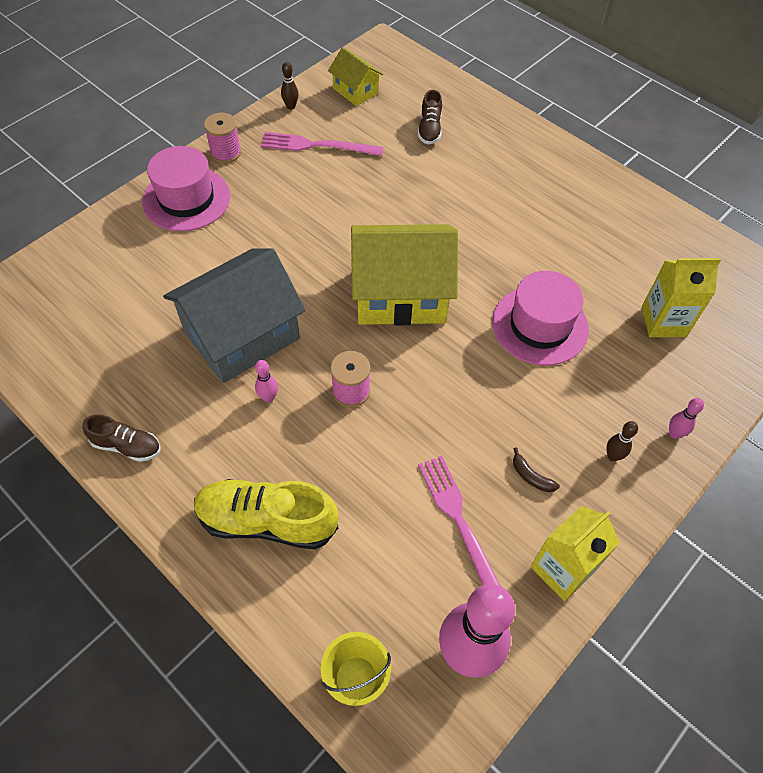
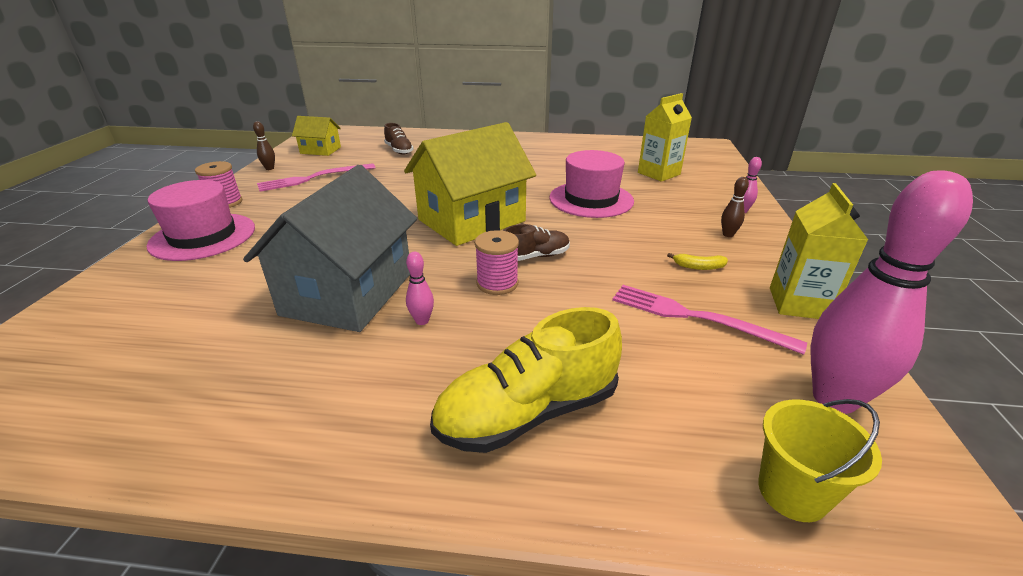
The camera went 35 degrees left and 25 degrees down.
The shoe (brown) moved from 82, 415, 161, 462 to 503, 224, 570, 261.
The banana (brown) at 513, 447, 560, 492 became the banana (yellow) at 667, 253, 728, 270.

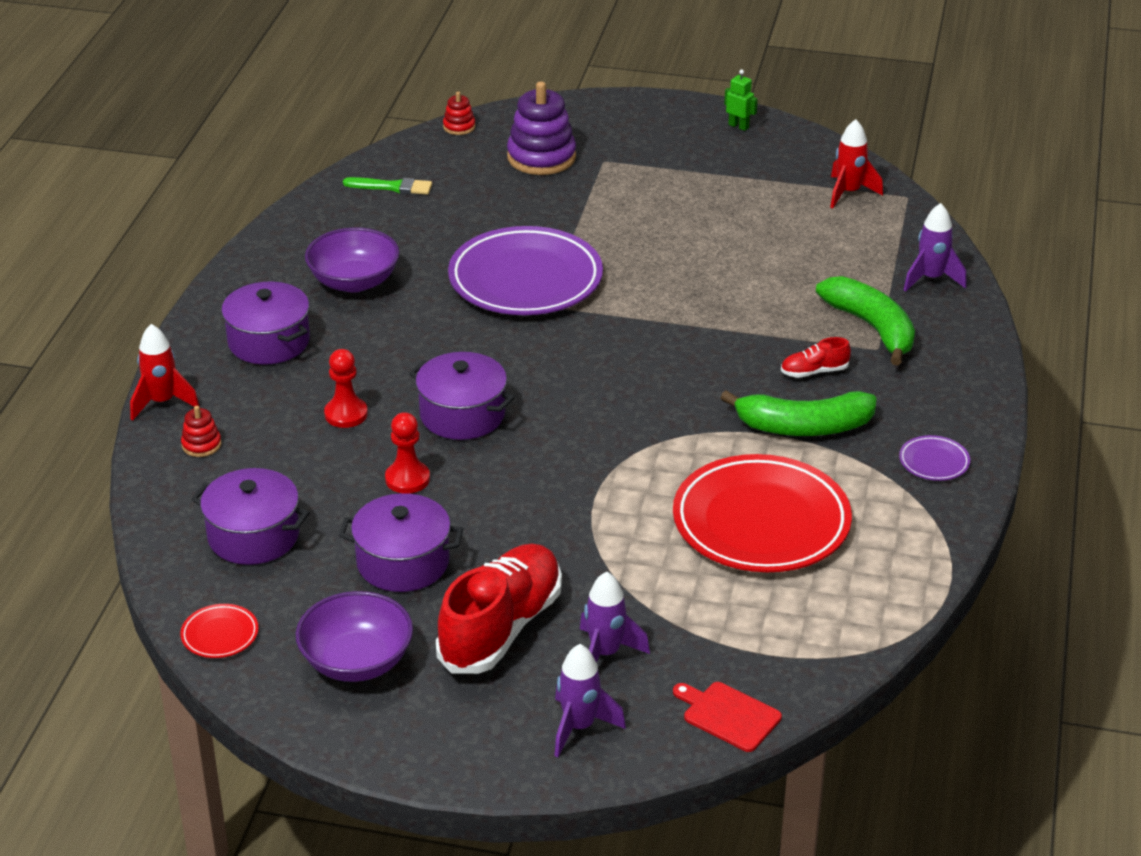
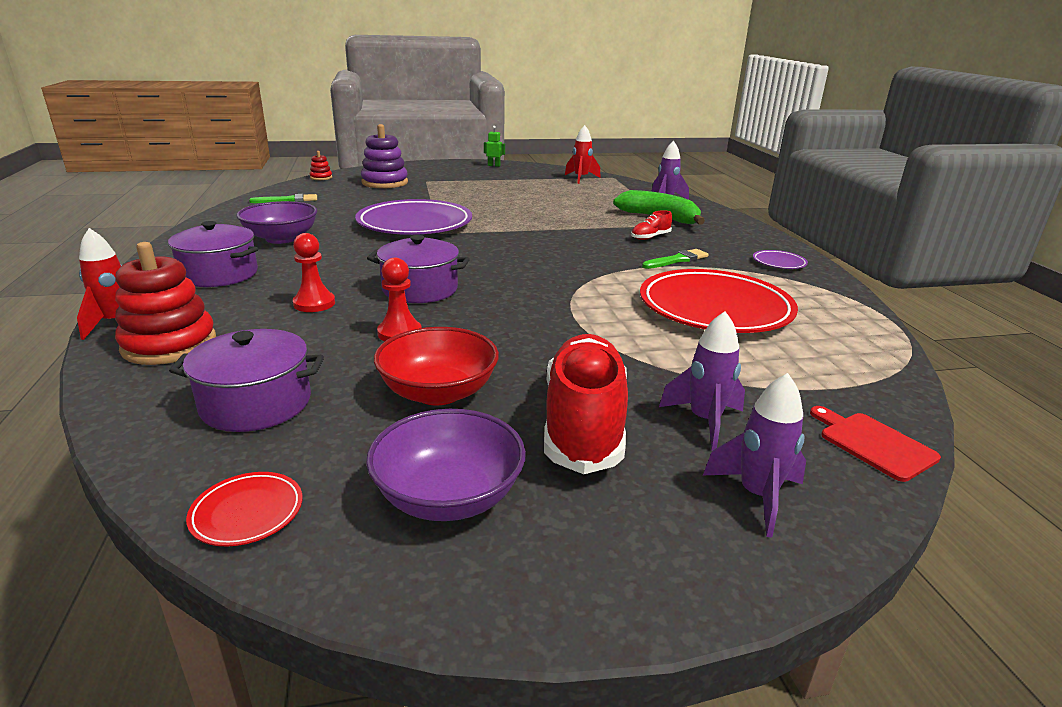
The camera went 25 degrees left and 10 degrees down.
The stacking toy (red) at 181, 406, 221, 457 changed to 2.09 times the size.
The pot (purple) at 339, 493, 464, 592 was replaced by the bowl (red) at 374, 327, 499, 405.
The banana (green) at 721, 391, 877, 436 was replaced by the brush (green) at 642, 249, 709, 269.
The cutting board (red) at 673, 682, 782, 752 turned 45 degrees clockwise.

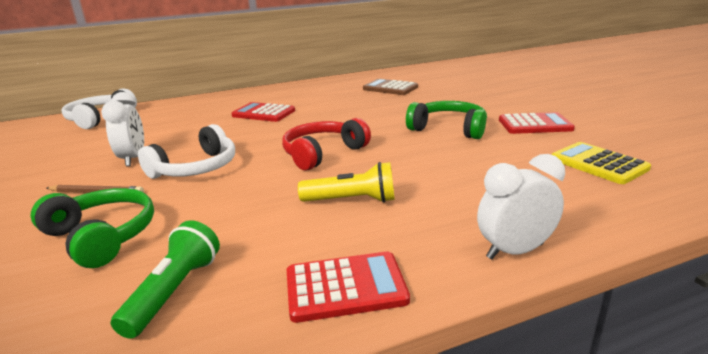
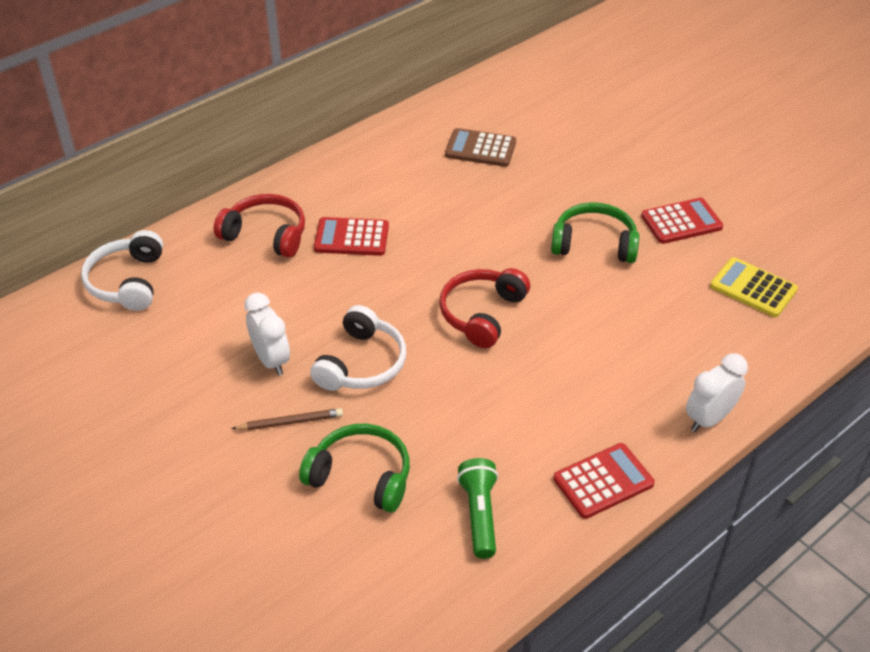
The camera went 20 degrees left and 20 degrees up.
The headphones (red) at 214, 194, 305, 258 appeared.
The flashlight (yellow) at 298, 162, 395, 203 disappeared.

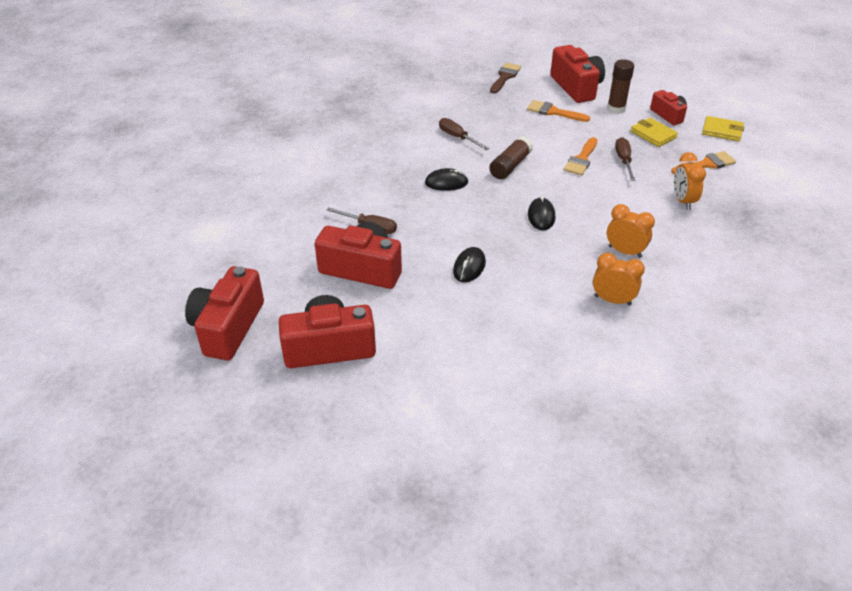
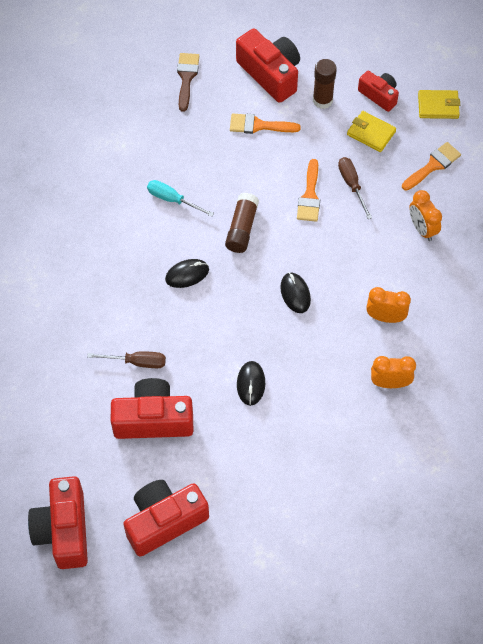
The camera went 20 degrees left and 20 degrees up.
The screwdriver (brown) at 439, 118, 489, 150 became the screwdriver (turquoise) at 147, 180, 214, 217.

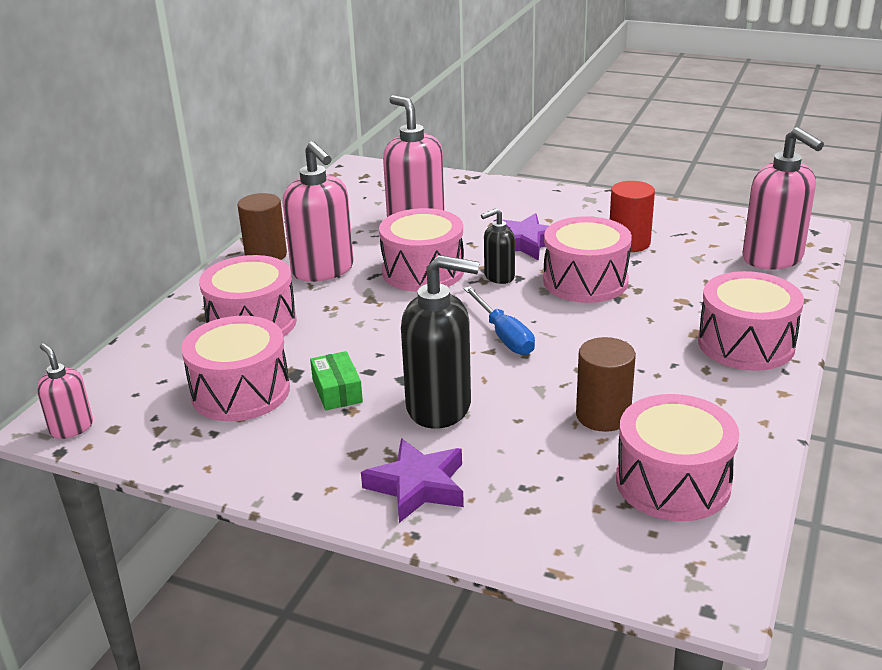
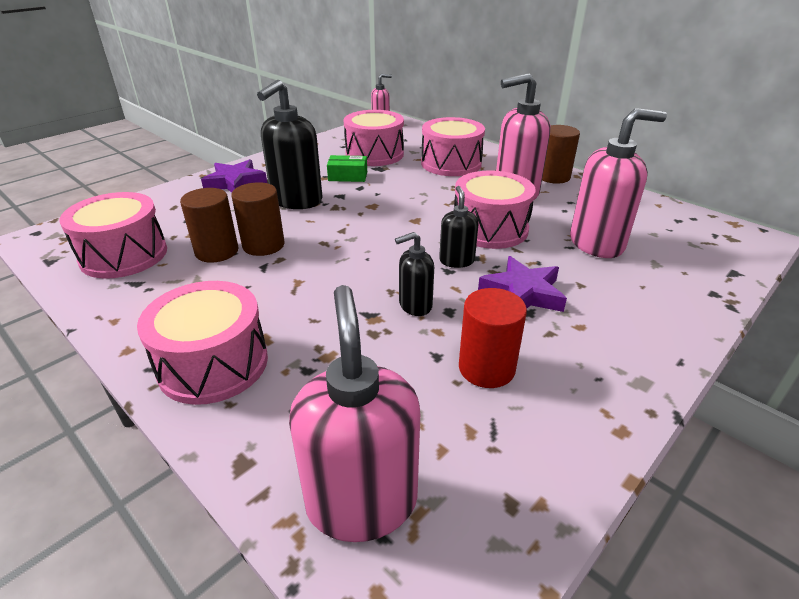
The camera went 110 degrees right and 5 degrees up.
The cylinder (brown) at 231, 182, 285, 256 appeared.
The soap dispenser (pink) at 743, 127, 824, 270 turned 90 degrees clockwise.
The drum (pink) at 543, 216, 632, 303 was replaced by the soap dispenser (black) at 395, 232, 434, 316.
The screwdriver (blue) at 463, 286, 535, 355 disappeared.

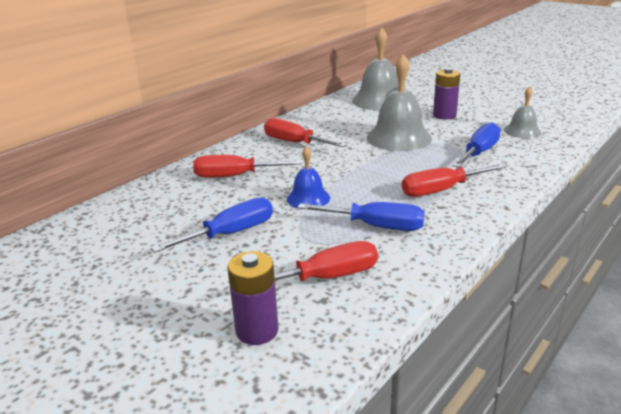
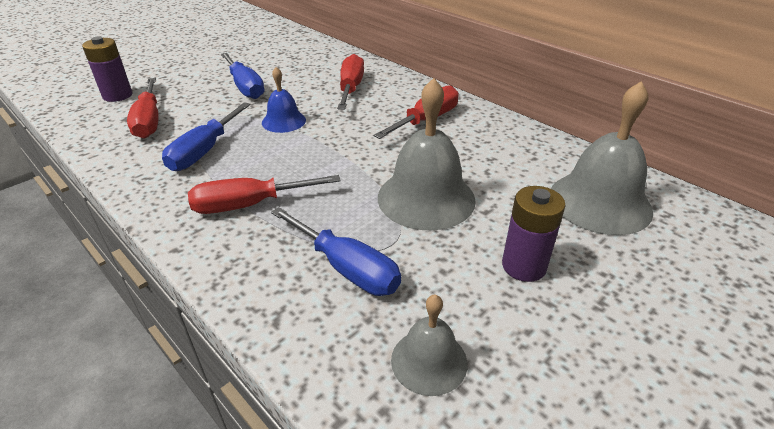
The camera went 95 degrees right and 10 degrees up.
The screwdriver (red) at 402, 164, 506, 197 turned 90 degrees counterclockwise.

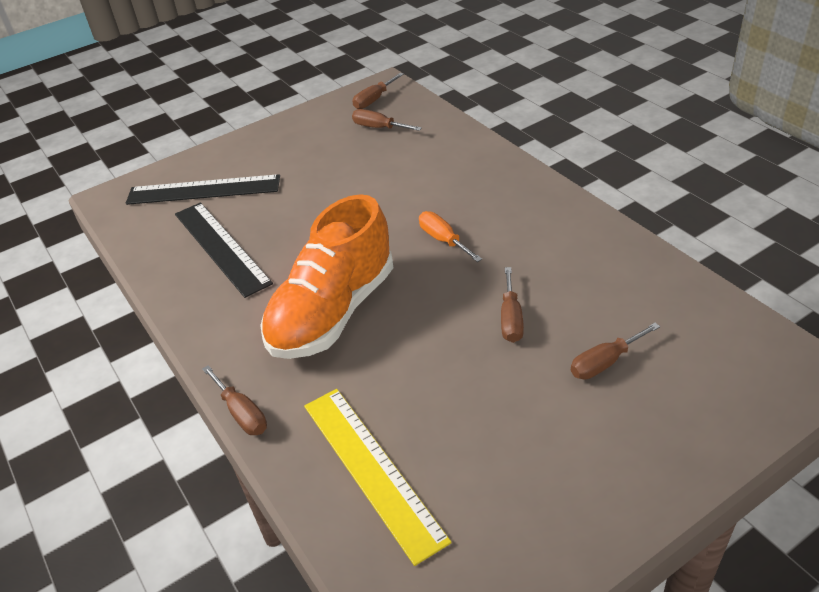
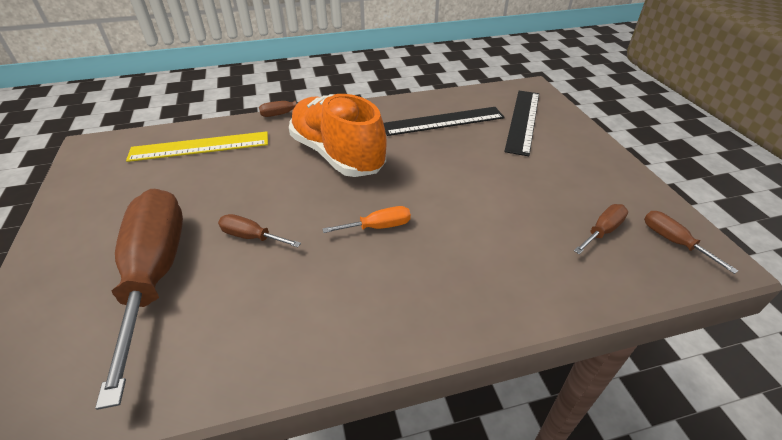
The camera went 105 degrees right and 0 degrees up.
The screwdriver (brown) at 571, 323, 660, 379 changed to 2.43 times the size.

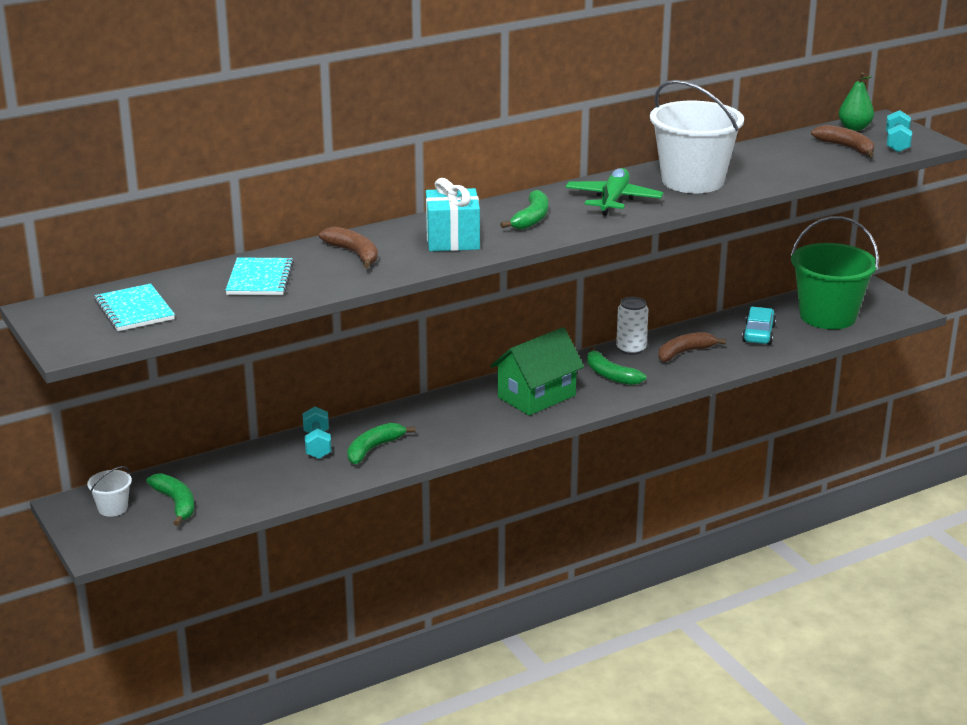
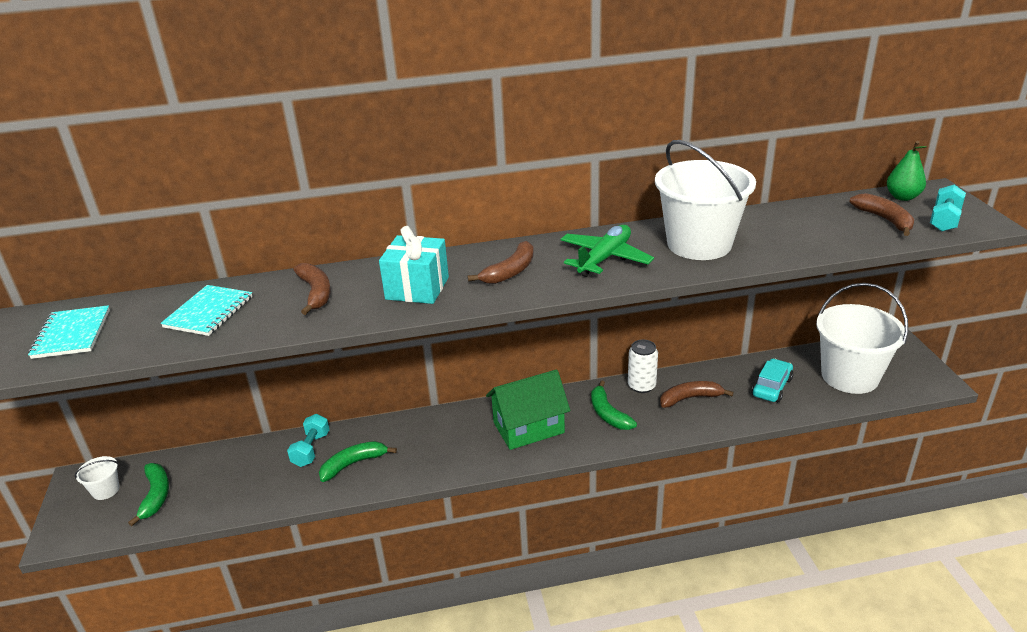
The camera went 20 degrees right and 5 degrees up.
The banana (green) at 500, 190, 548, 230 became the banana (brown) at 468, 241, 534, 284.
The bucket (green) at 791, 216, 879, 329 became the bucket (white) at 816, 283, 908, 394.

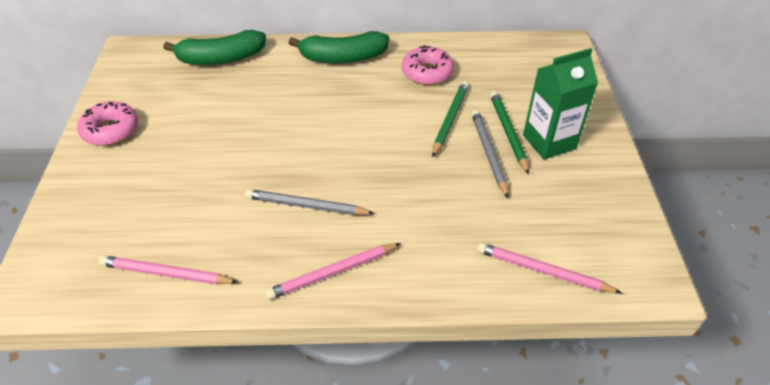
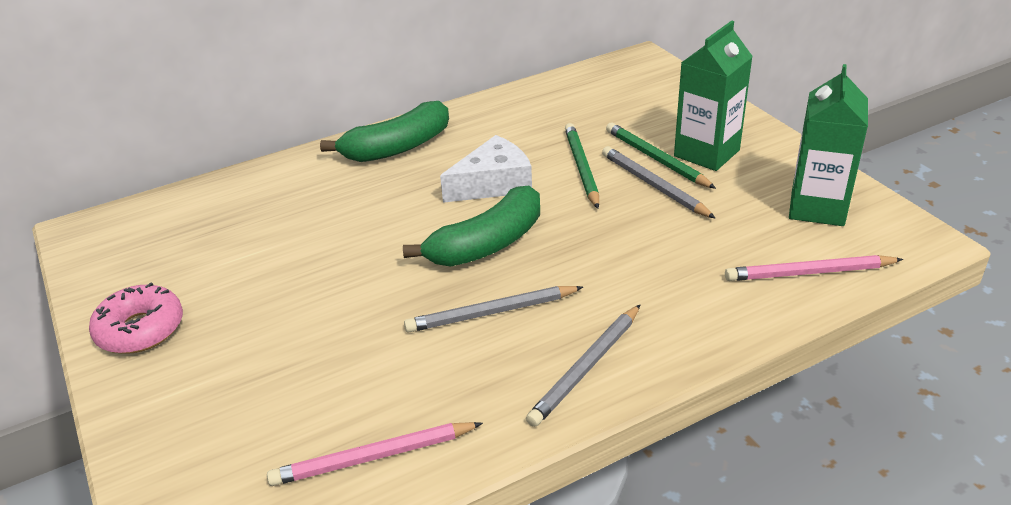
The camera went 25 degrees left and 10 degrees down.
The banana (green) moved from 163, 30, 266, 65 to 403, 186, 540, 266.
The cheese (white) at 440, 135, 532, 203 appeared.
The pencil (pink) at 265, 243, 401, 300 became the pencil (grey) at 526, 304, 641, 427.
The carton (green) at 789, 64, 868, 226 appeared.
The donut (pink) at 402, 45, 454, 85 disappeared.

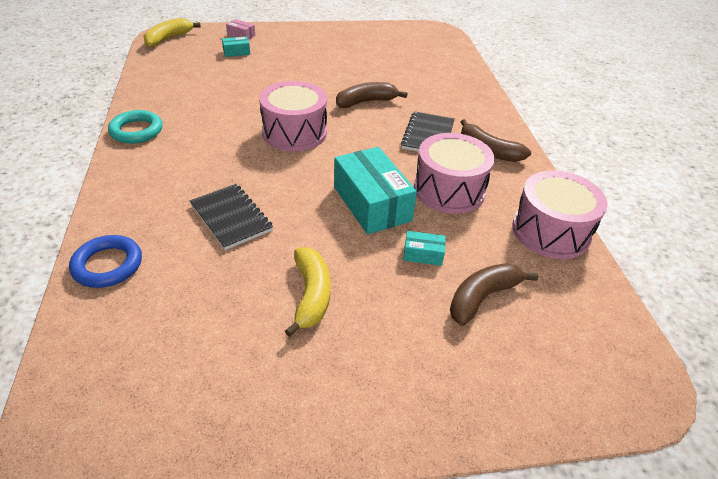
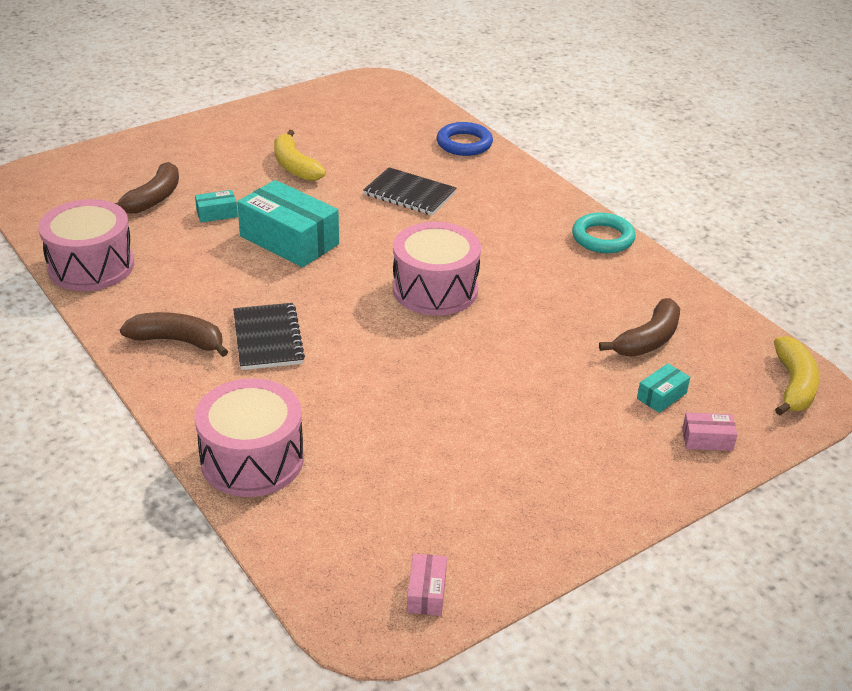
The camera went 155 degrees right and 5 degrees down.
The drum (pink) moved from 414, 133, 495, 214 to 194, 378, 304, 497.
The box (pink) at 407, 554, 447, 616 appeared.
The banana (brown) moved from 336, 82, 407, 108 to 599, 298, 680, 356.

